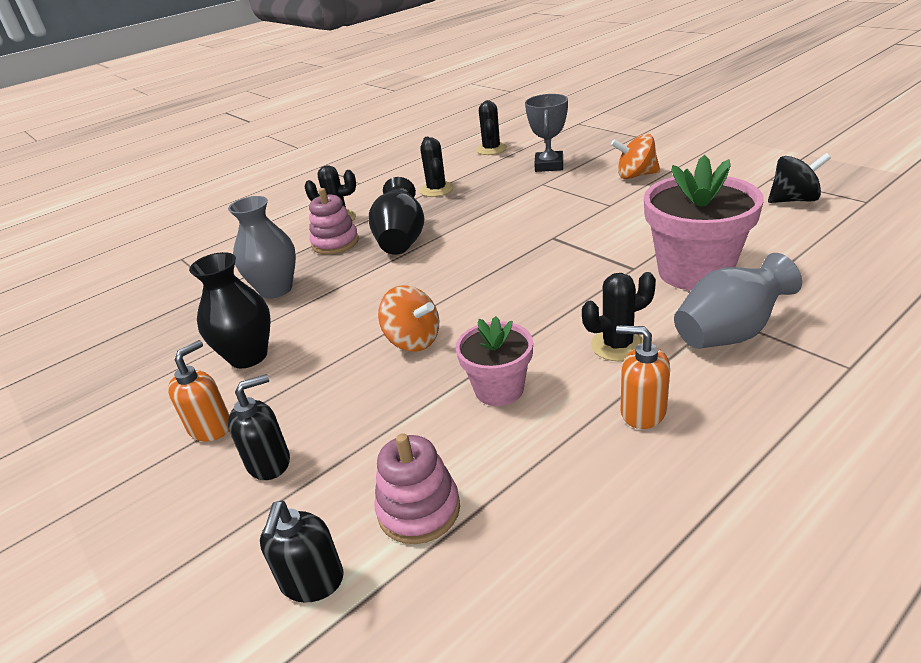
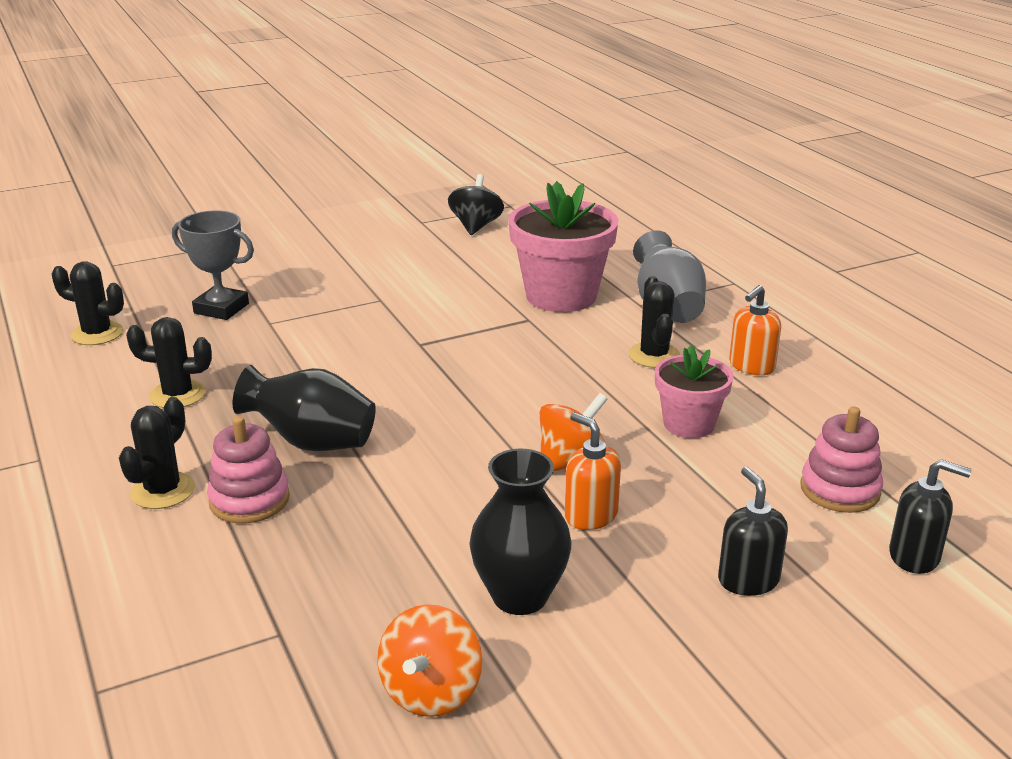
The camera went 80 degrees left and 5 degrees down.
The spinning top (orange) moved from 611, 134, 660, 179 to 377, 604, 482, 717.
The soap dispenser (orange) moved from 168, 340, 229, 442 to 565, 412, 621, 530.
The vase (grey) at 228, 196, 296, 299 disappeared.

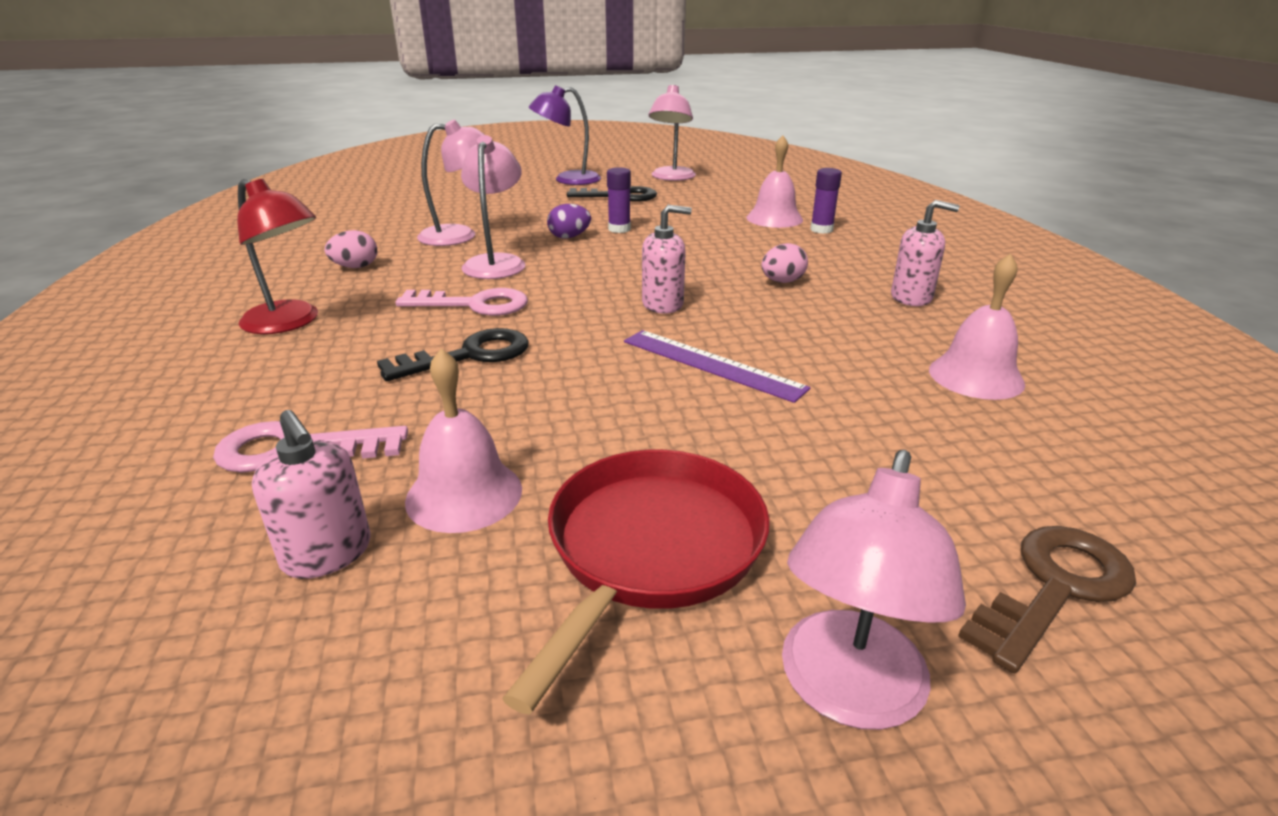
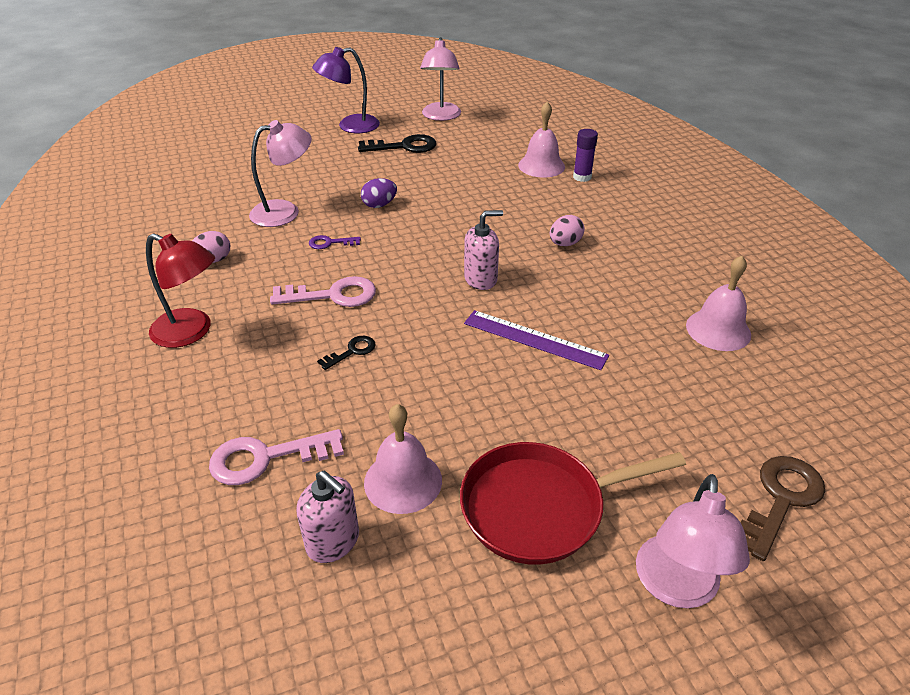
The camera went 10 degrees left and 10 degrees up.
The lamp (pink) at 461, 135, 525, 279 was replaced by the key (purple) at 309, 235, 361, 249.
The key (black) at 377, 328, 529, 381 changed to 0.54 times the size.
The pan (red) at 502, 450, 770, 714 turned 120 degrees counterclockwise.
The glue stick (purple) at 607, 167, 631, 233 disappeared.
The soap dispenser (pink) at 891, 200, 960, 306 disappeared.

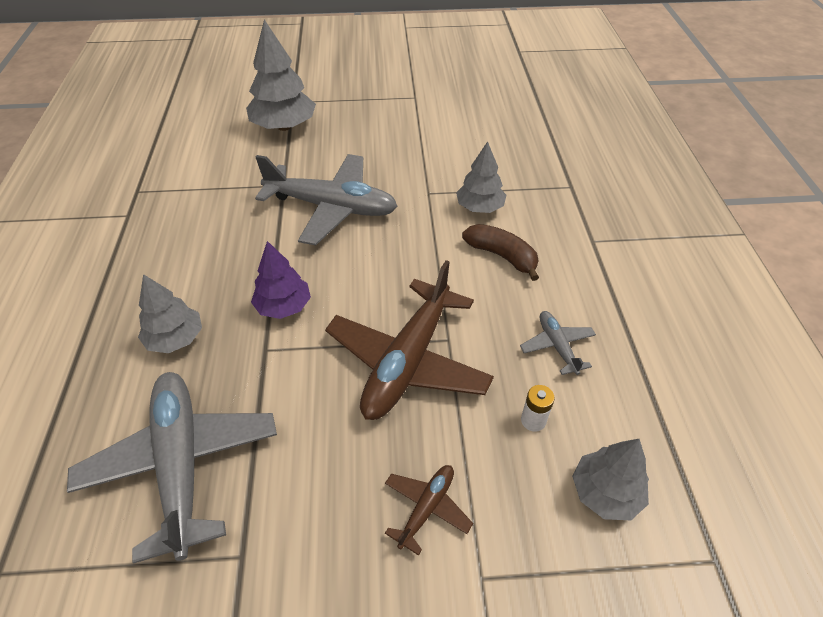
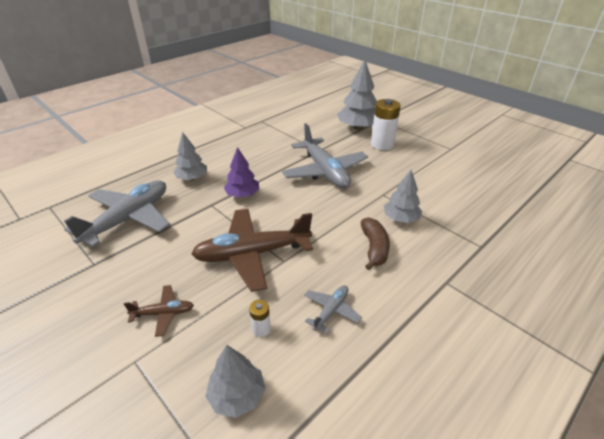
The camera went 50 degrees right and 10 degrees down.
The battery (white) at 371, 99, 401, 150 appeared.

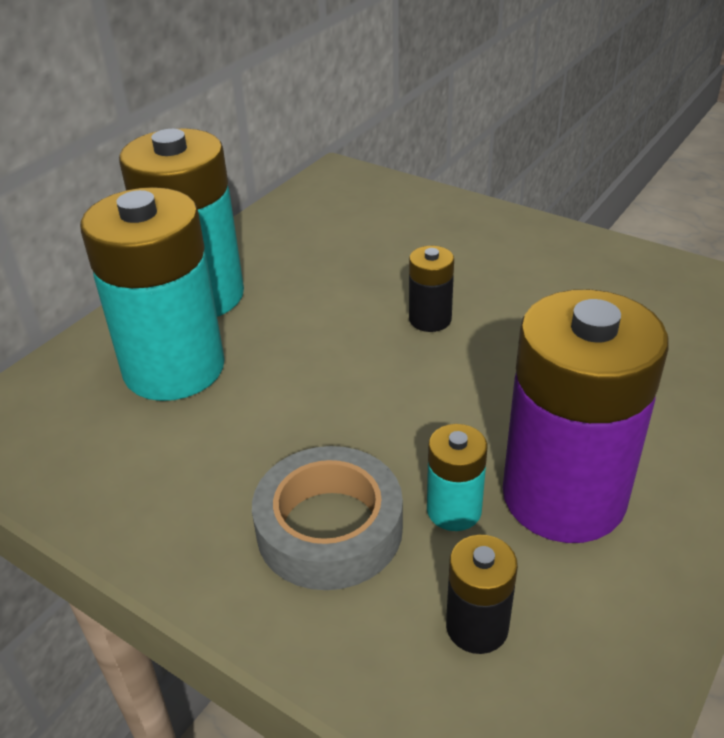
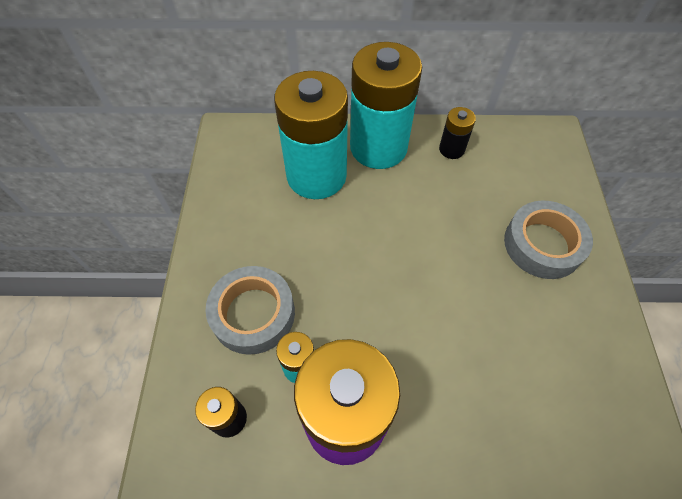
The camera went 55 degrees right and 20 degrees up.
The battery (black) moved from 409, 246, 454, 332 to 439, 107, 476, 159.
The tape (grey) at 504, 200, 593, 279 appeared.

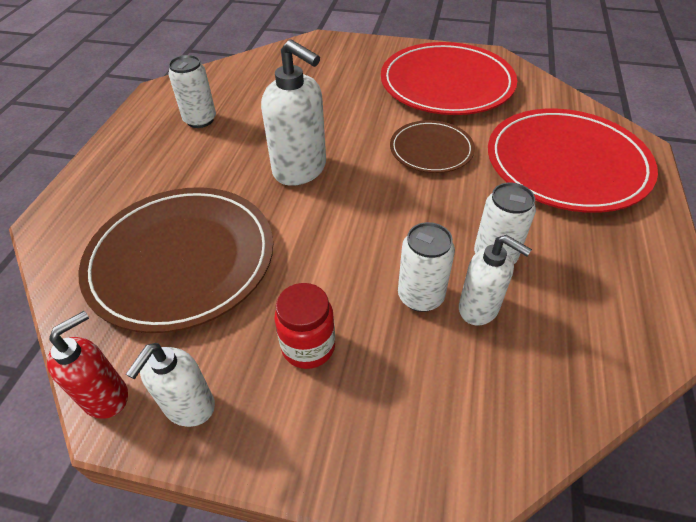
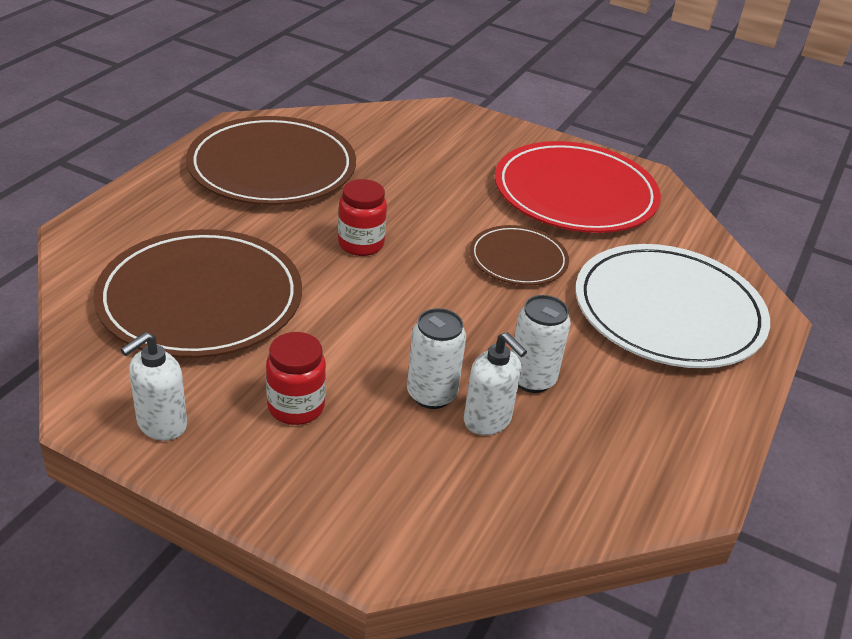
The camera went 10 degrees right and 10 degrees down.
The can (white) at 168, 55, 216, 128 was replaced by the plate (brown) at 186, 116, 356, 205.
The soap dispenser (white) at 261, 39, 326, 186 was replaced by the jar (red) at 338, 179, 387, 256.
The plate (red) at 488, 109, 658, 213 became the plate (white) at 576, 244, 770, 368.
The soap dispenser (red) at 47, 311, 128, 419 disappeared.

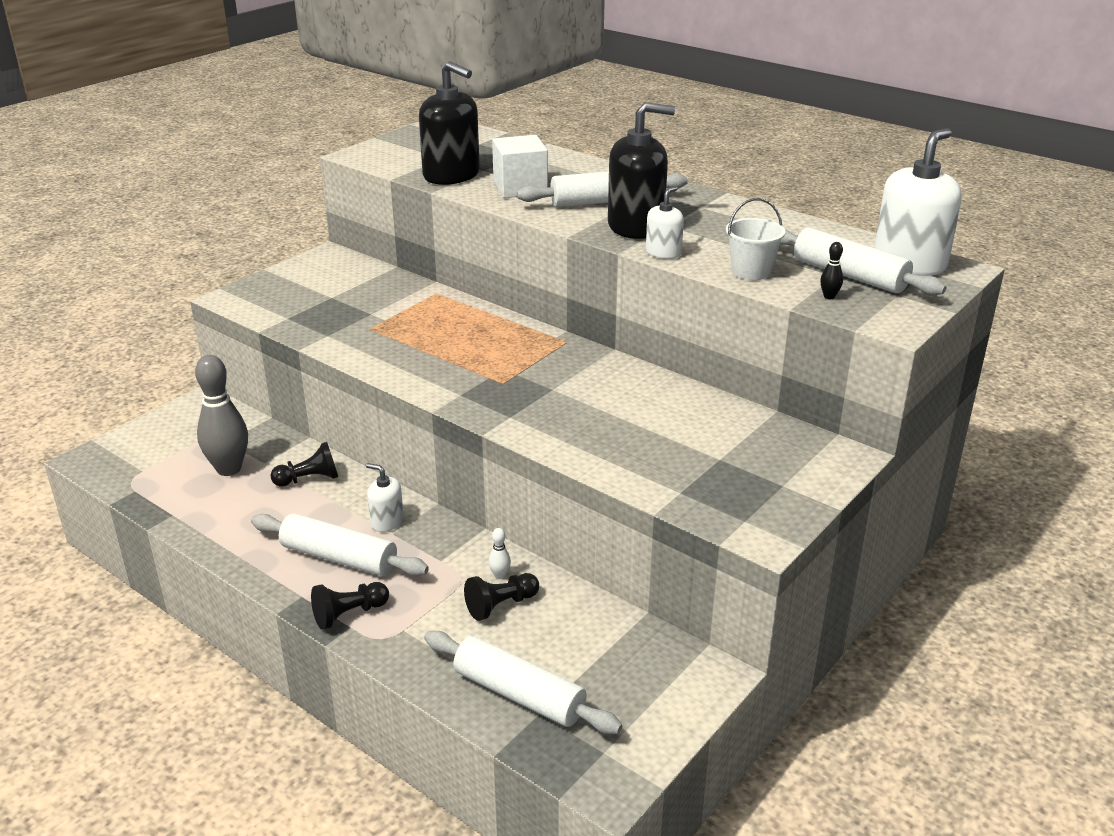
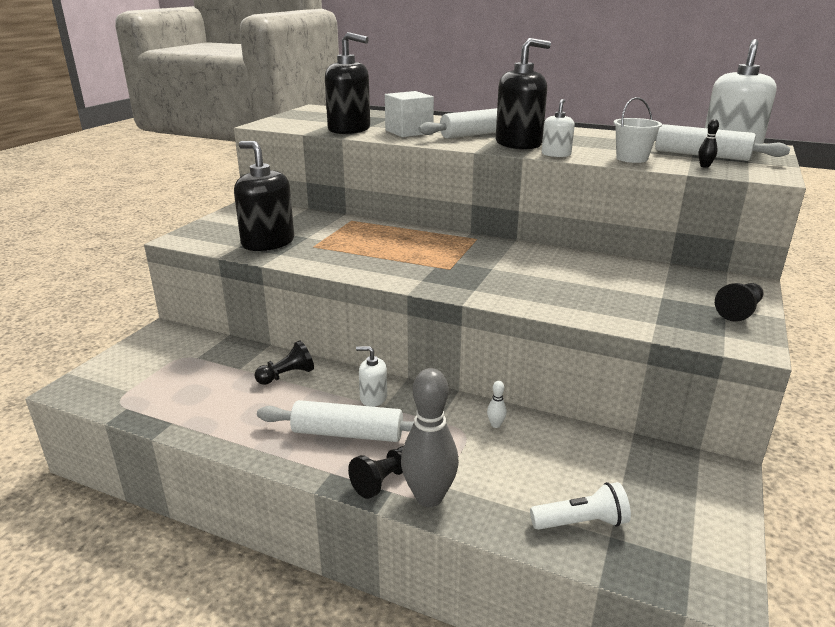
The camera went 15 degrees left and 5 degrees down.
The soap dispenser (black) at 234, 141, 294, 251 appeared.
The bowling pin (grey) moved from 195, 355, 248, 476 to 401, 368, 459, 507.
The rolling pin (white) at 424, 631, 622, 734 was replaced by the flashlight (white) at 530, 482, 631, 530.
The pawn (black) moved from 464, 573, 539, 621 to 715, 283, 763, 322.

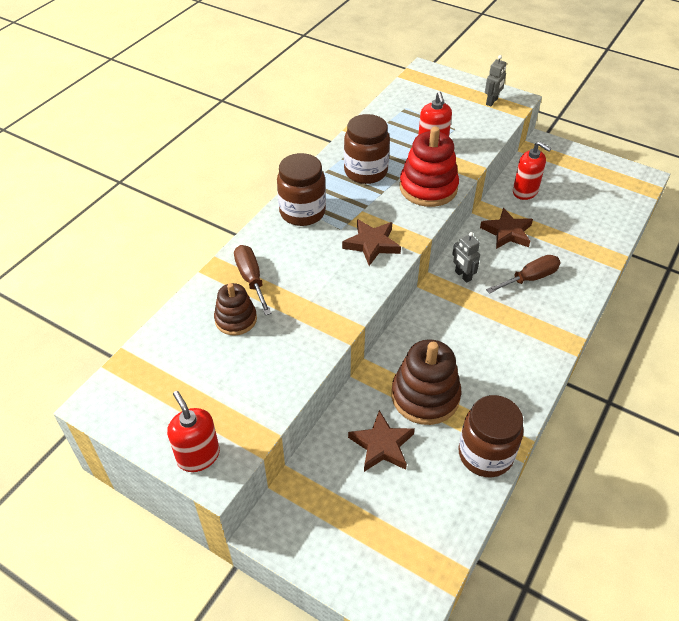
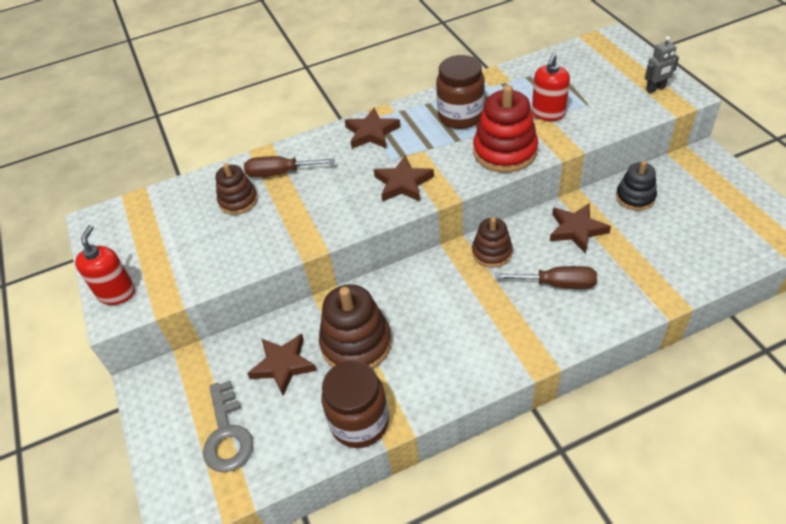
The camera went 40 degrees right and 0 degrees up.
The key (grey) at 203, 381, 253, 472 appeared.
The screwdriver (brown) at 234, 245, 272, 315 turned 105 degrees counterclockwise.
The jar (brown) at 277, 153, 326, 226 was replaced by the star (brown) at 345, 108, 400, 149.
The robot (grey) at 452, 232, 480, 283 was replaced by the stacking toy (brown) at 472, 217, 513, 268.
The soap dispenser (red) at 513, 142, 551, 200 was replaced by the stacking toy (black) at 616, 161, 657, 211.

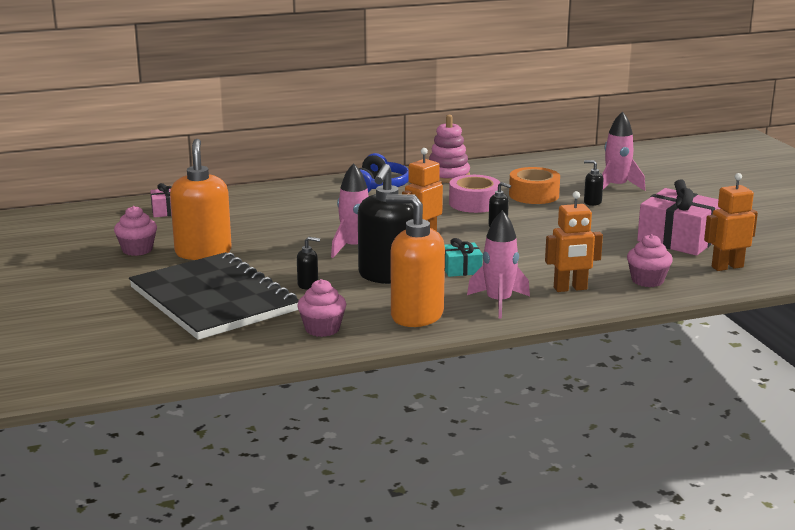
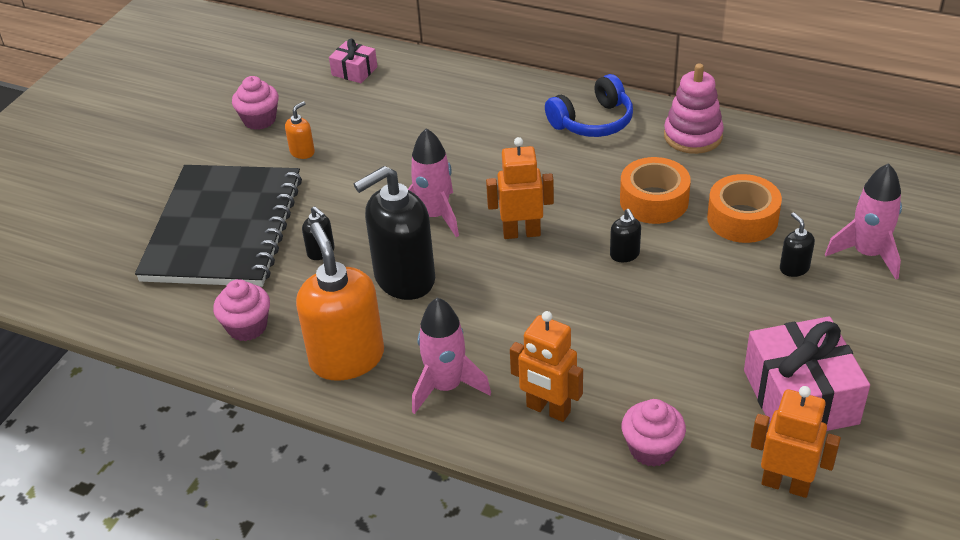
The camera went 45 degrees right and 20 degrees up.
The soap dispenser (orange) at 170, 139, 232, 260 changed to 0.43 times the size.
The tape (pink) at 449, 175, 501, 213 became the tape (orange) at 620, 157, 691, 224.
The gift (turquoise) at 444, 238, 483, 277 disappeared.

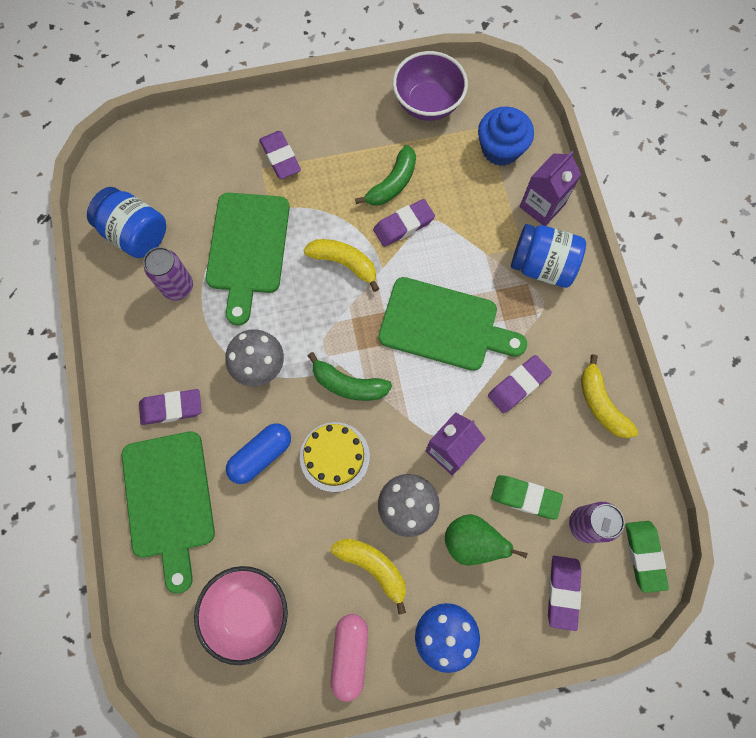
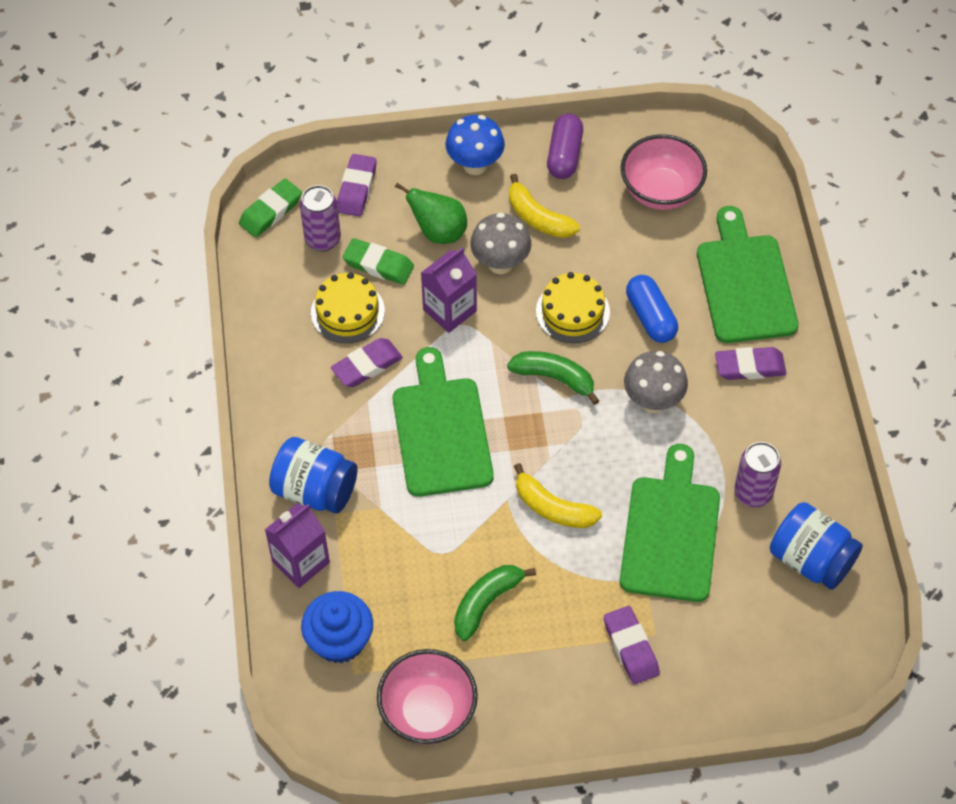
The camera went 175 degrees left and 15 degrees down.
The eraser (green) at 625, 521, 669, 593 turned 45 degrees clockwise.
The cake (yellow) at 311, 272, 385, 343 appeared.
The bowl (purple) at 393, 51, 468, 121 became the bowl (pink) at 377, 649, 478, 745.
The cutting board (green) at 379, 277, 527, 371 turned 60 degrees clockwise.
The capsule (pink) at 331, 614, 368, 702 became the capsule (purple) at 547, 113, 583, 179.
The capsule (blue) at 226, 423, 291, 484 turned 75 degrees counterclockwise.
The eraser (purple) at 373, 199, 435, 247 disappeared.
The banana (yellow) at 581, 354, 639, 438 disappeared.

